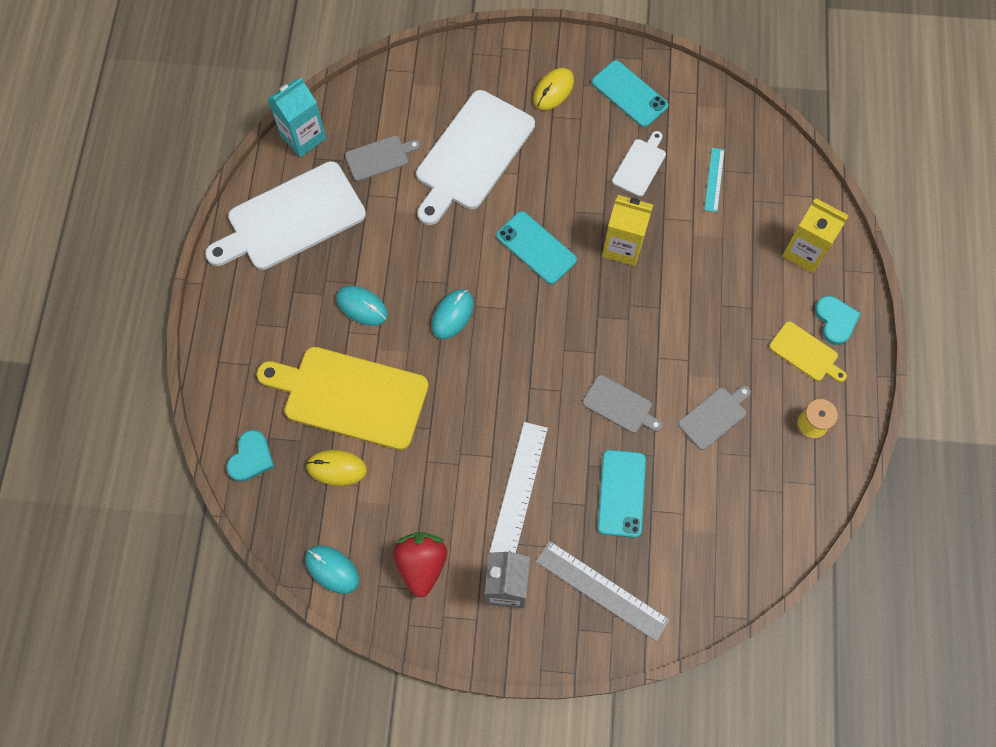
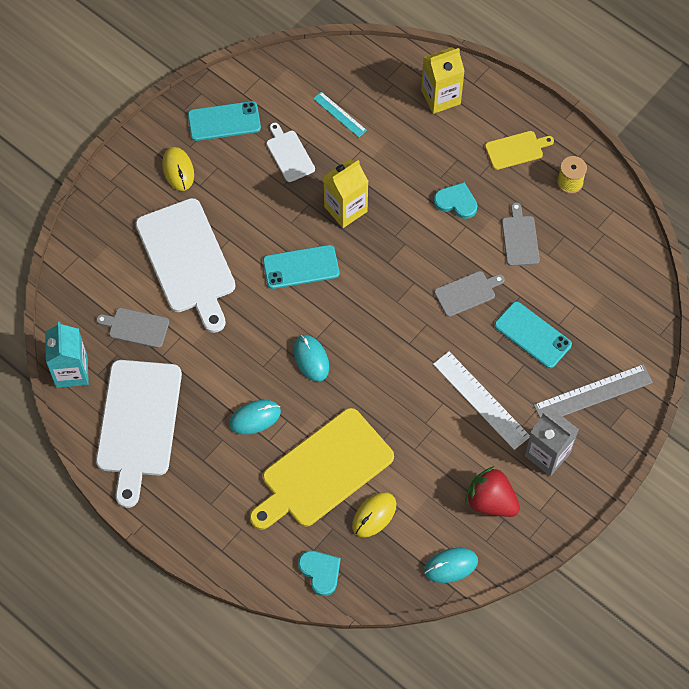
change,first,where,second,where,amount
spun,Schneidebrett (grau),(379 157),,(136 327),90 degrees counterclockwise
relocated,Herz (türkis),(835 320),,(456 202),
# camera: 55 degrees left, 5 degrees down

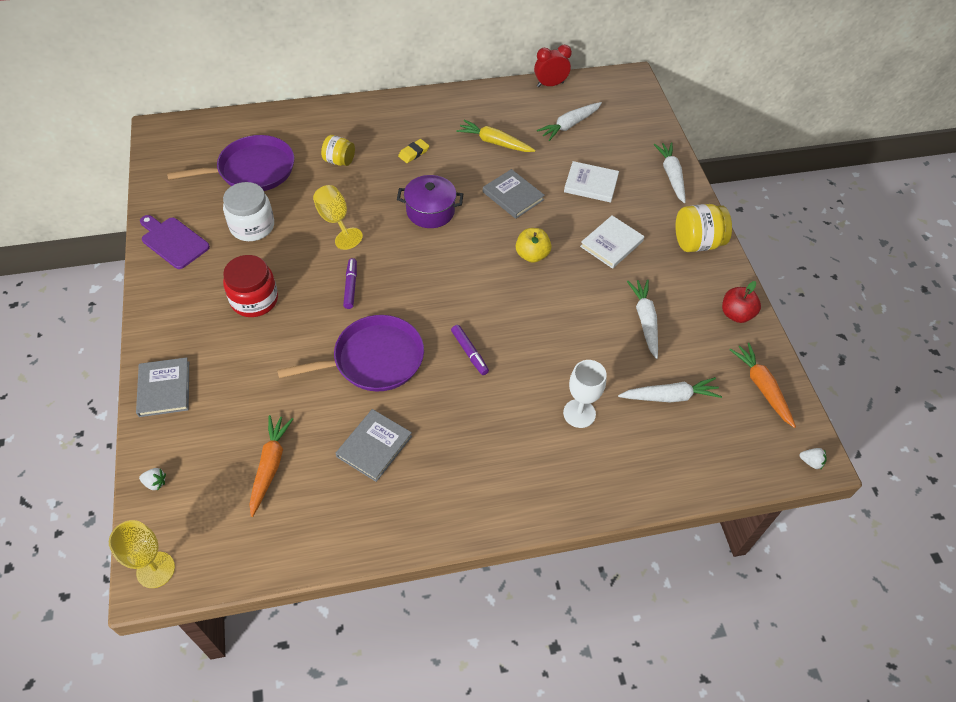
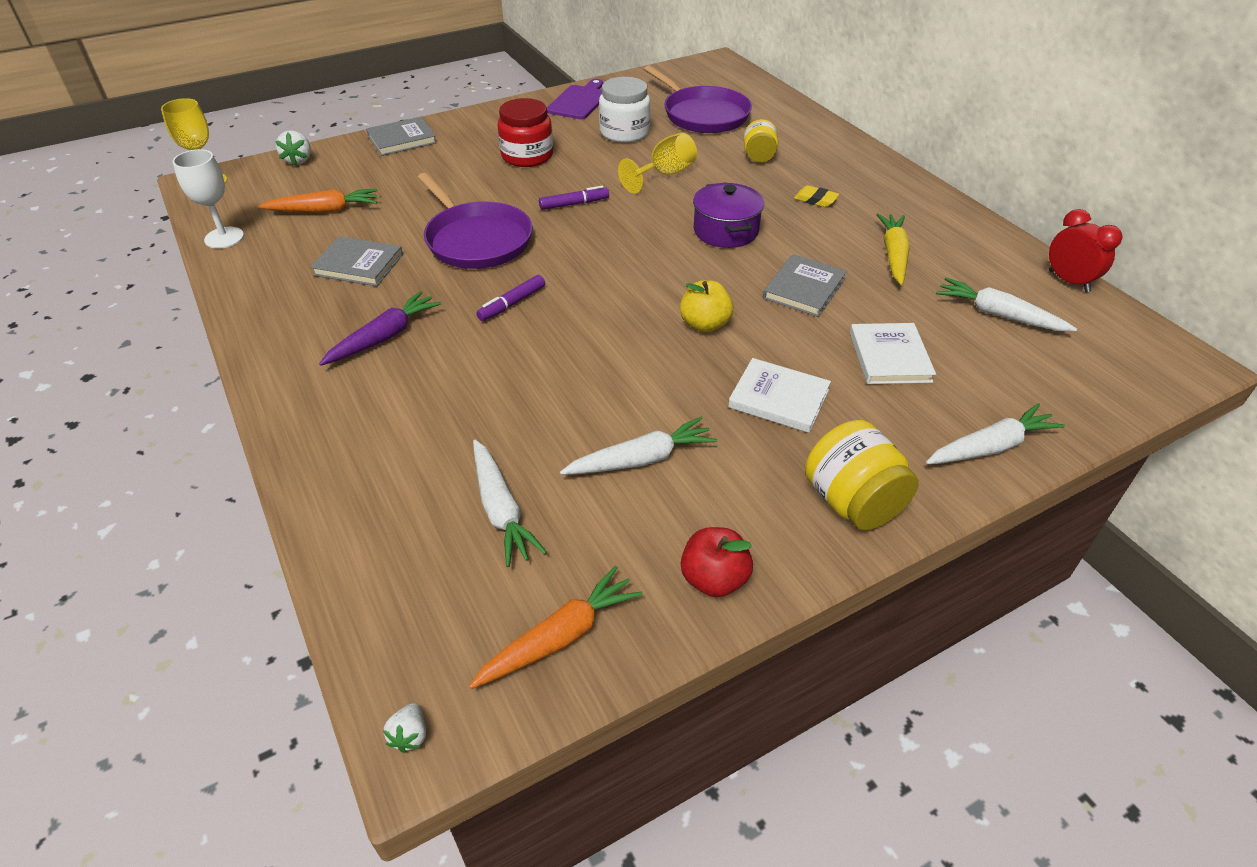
change,first,where,second,where,amount
size,Erdbeere (weiß),(155 483),,(298 160),x1.55
relocated,Kelch (weiß),(579 413),,(224 238),
appeared,,,Karotte (lila),(384 337),
# camera: 75 degrees right, 10 degrees down

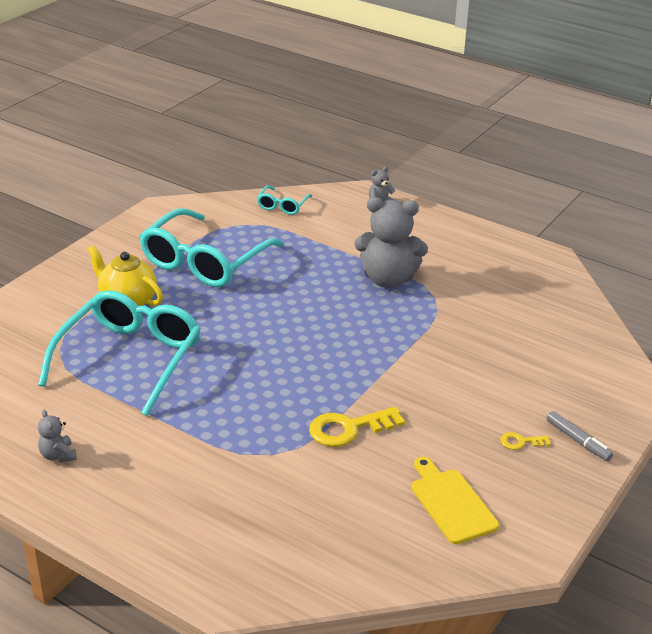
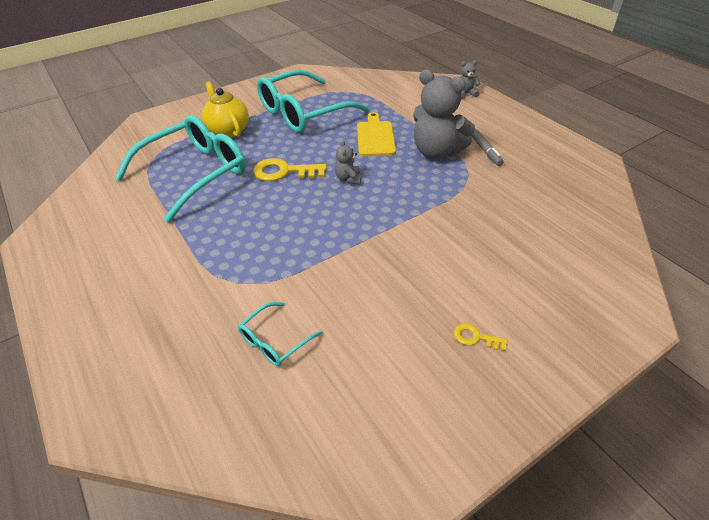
change,first,where,second,where,amount
relocated,Teddybär (grau),(58 455),,(348 179),
relocated,Brille (türkis),(283 205),,(275 340),
relocated,Schlüssel (gelb),(349 429),,(284 172),
relocated,Schneidebrett (gelb),(451 503),,(375 137),
relocated,Filzstift (grau),(578 441),,(485 151),
# camera: 25 degrees right, 10 degrees up

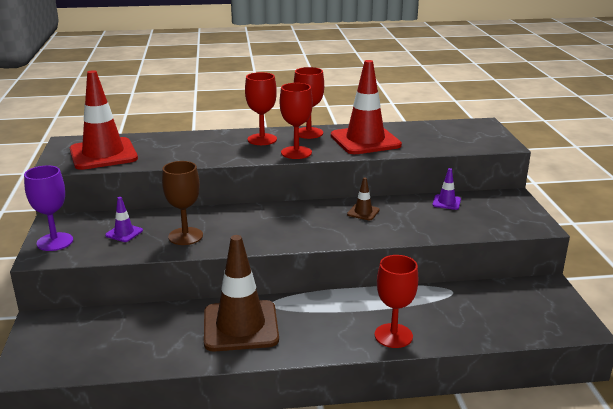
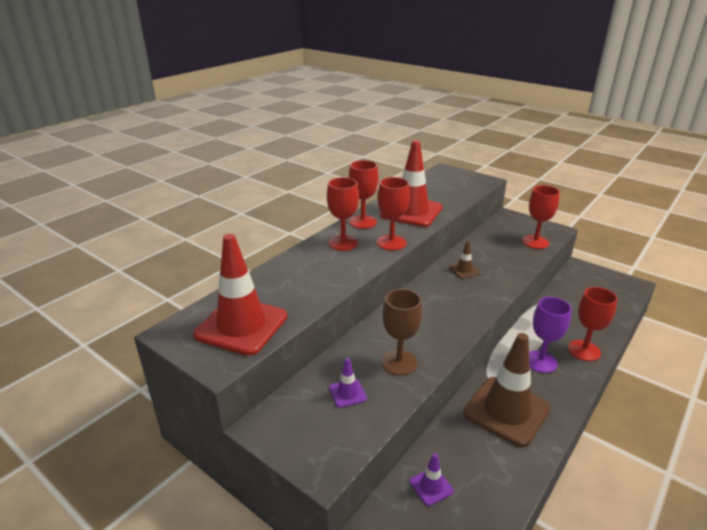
change,first,where,second,where,amount
relocated,Kelch (lila),(55 242),,(540 362),
relocated,Leitkegel (lila),(446 202),,(431 486),
appeared,,,Kelch (rot),(535 242),
# camera: 45 degrees left, 5 degrees up

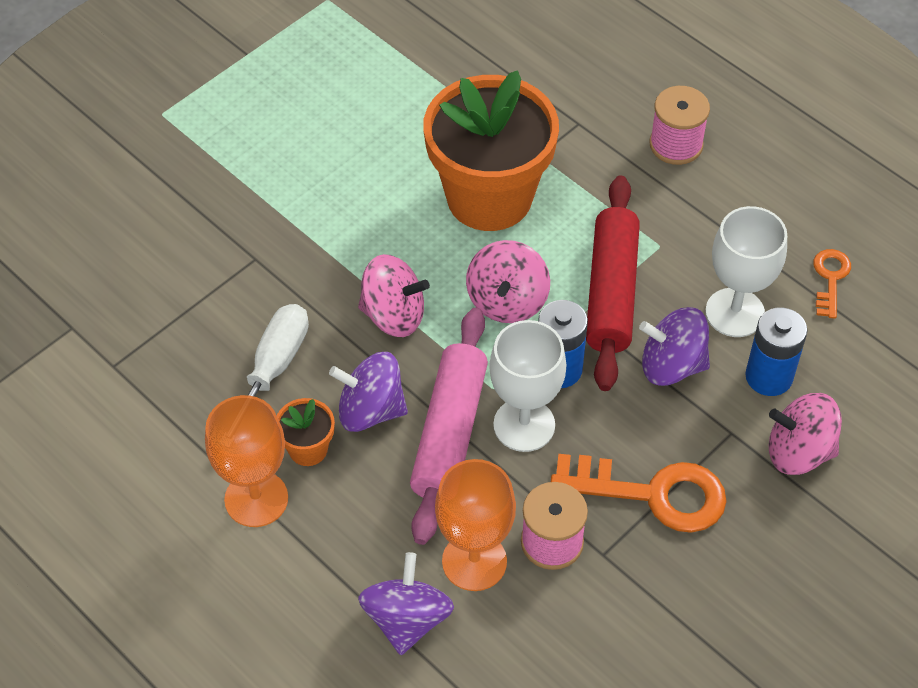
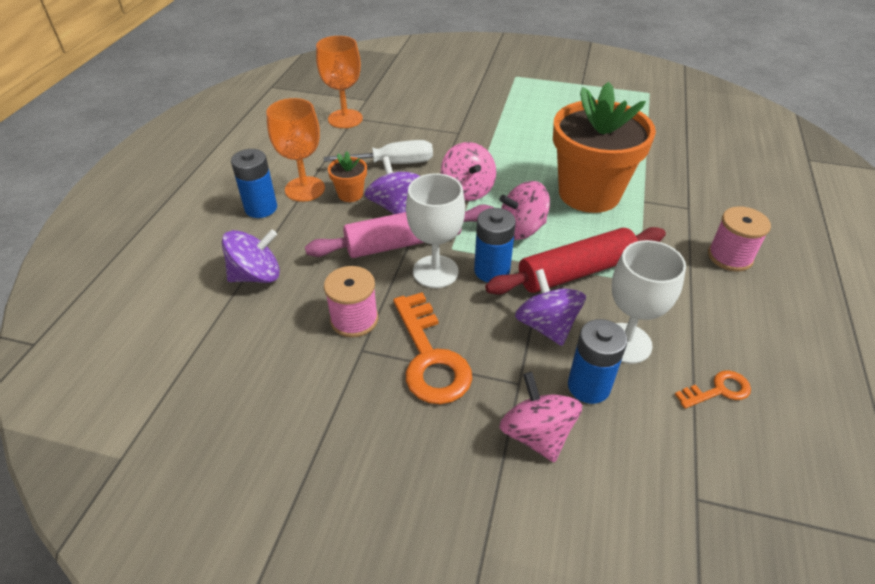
change,first,where,second,where,amount
relocated,Kelch (orange),(474 561),,(345 119),
appeared,,,Batterie (blau),(261 208),
# camera: 60 degrees right, 10 degrees down

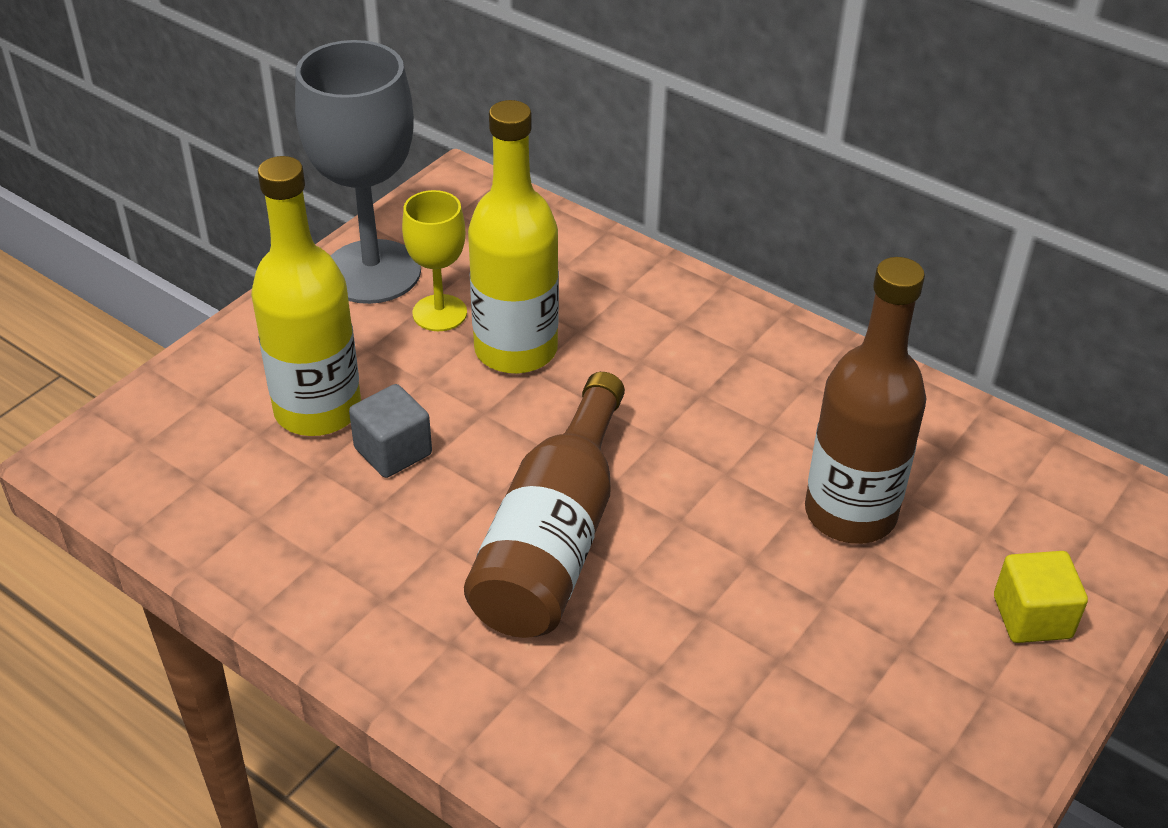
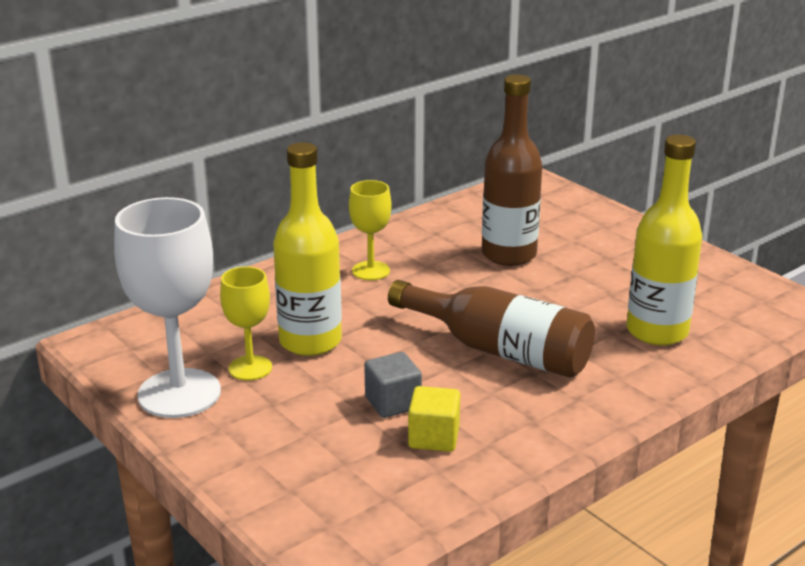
change,first,where,second,where,amount
relocated,Flasche (gelb),(318 410),,(657 331),
colour,Kelch (grau),(372 272),Kelch (weiß),(179 393),
relocated,Kubus (gelb),(1032 617),,(434 437),
appeared,,,Kelch (gelb),(371 271),
# camera: 75 degrees left, 15 degrees down

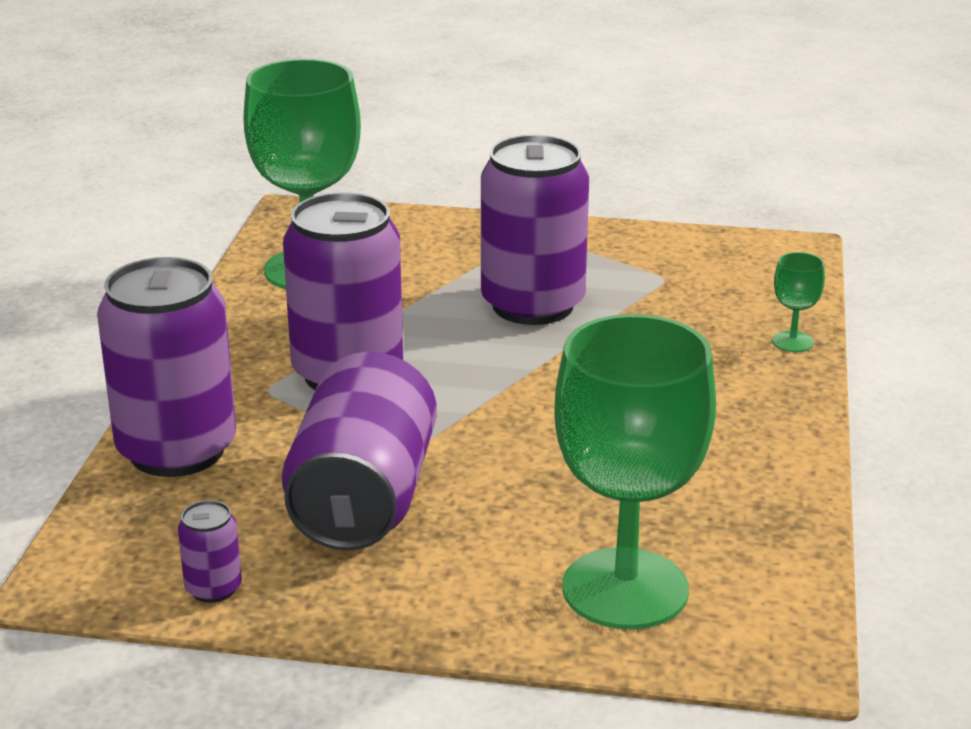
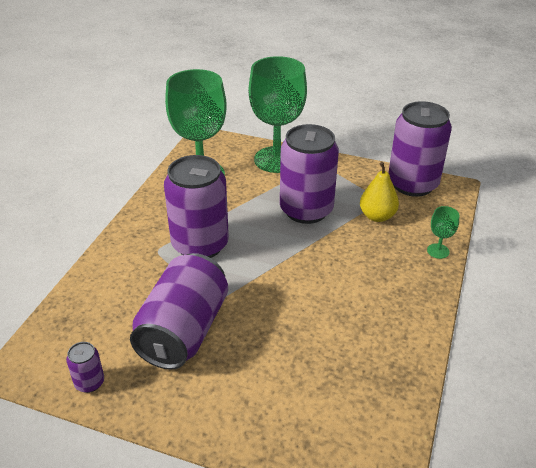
change,first,where,second,where,amount
relocated,Dose (lila),(177 450),,(412 184),
relocated,Kelch (grün),(625 589),,(276 160),
appeared,,,Birne (gelb),(377 216),
# camera: 10 degrees right, 10 degrees up

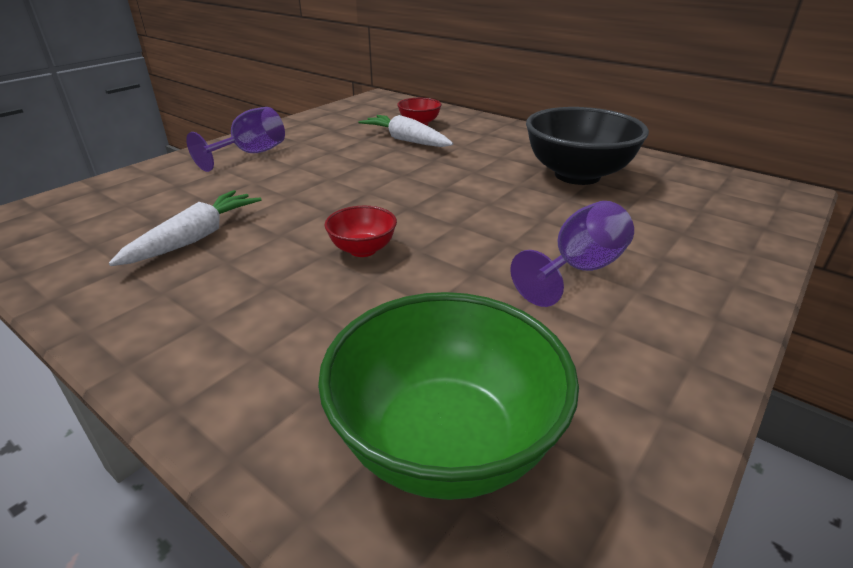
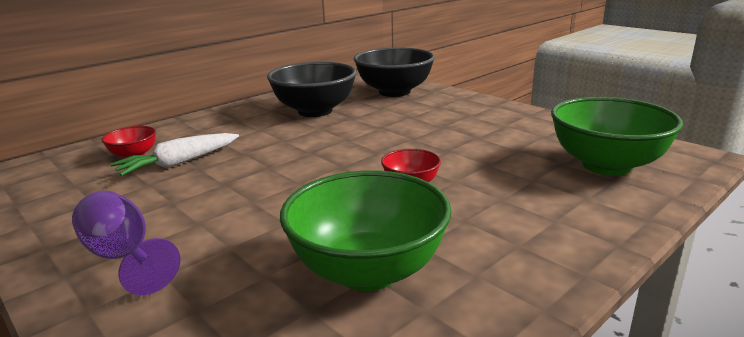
change,first,where,second,where,amount
exchanged,Karotte (weiß),(194 238),Schüssel (grün),(368 271),
missing,Kelch (lila),(578 270),,,
appeared,,,Schüssel (schwarz),(394 92),
# camera: 80 degrees left, 10 degrees down

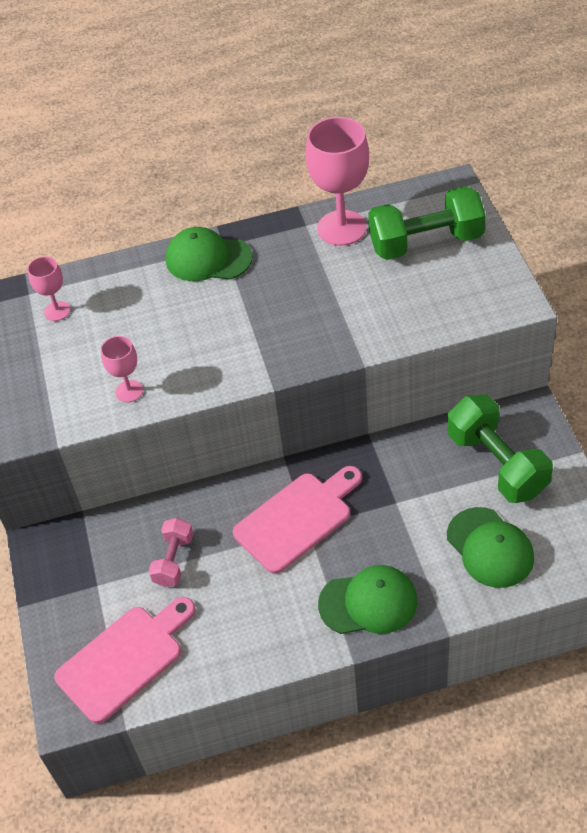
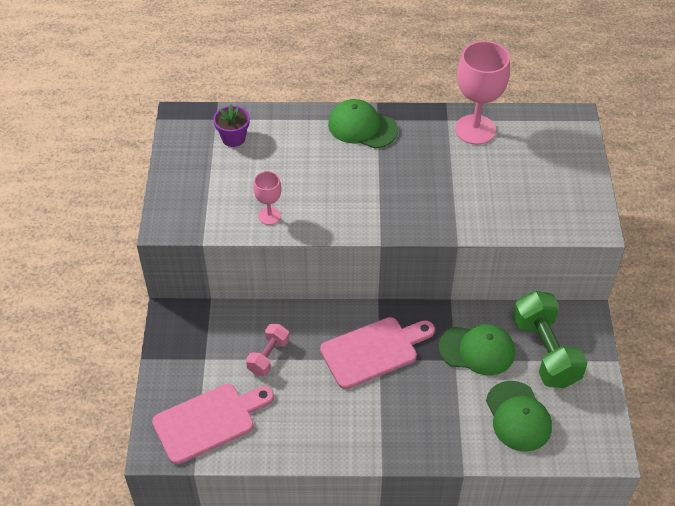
change,first,where,second,where,amount
exchanged,Kelch (rosa),(57 311),Blumentopf (lila),(233 138),
relocated,Kappe (grün),(368 602),,(477 350),
missing,Hantel (grün),(426 242),,,
# camera: 10 degrees right, 0 degrees up

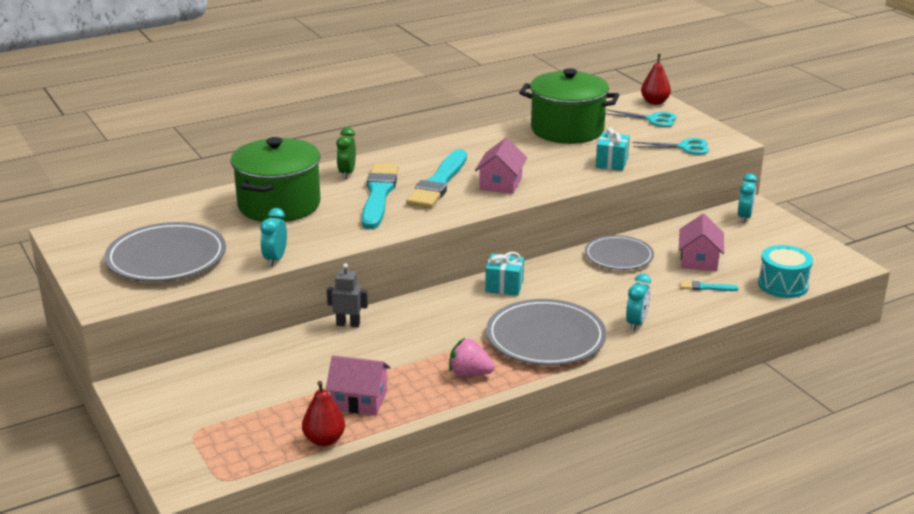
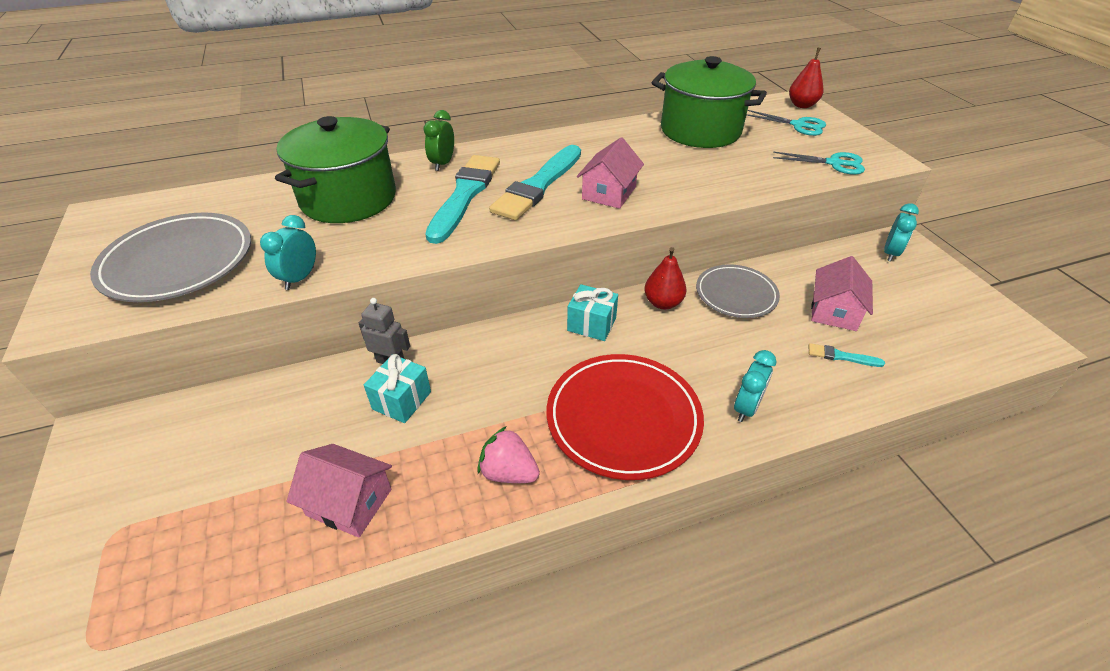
change,first,where,second,where,amount
relocated,Birne (rot),(324 440),,(663 303),
colour,Teller (grau),(545 338),Teller (rot),(623 418),
relocated,Geschenk (türkis),(611 163),,(402 400),
missing,Trommel (türkis),(783 285),,,
# camera: 10 degrees right, 15 degrees up

